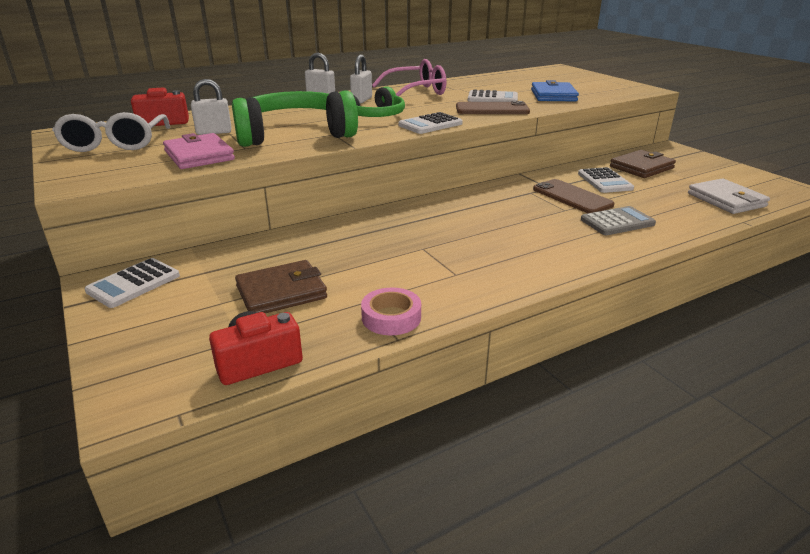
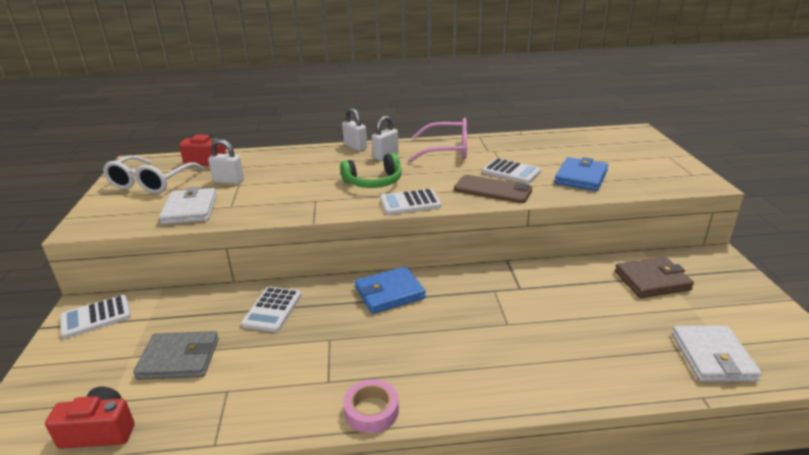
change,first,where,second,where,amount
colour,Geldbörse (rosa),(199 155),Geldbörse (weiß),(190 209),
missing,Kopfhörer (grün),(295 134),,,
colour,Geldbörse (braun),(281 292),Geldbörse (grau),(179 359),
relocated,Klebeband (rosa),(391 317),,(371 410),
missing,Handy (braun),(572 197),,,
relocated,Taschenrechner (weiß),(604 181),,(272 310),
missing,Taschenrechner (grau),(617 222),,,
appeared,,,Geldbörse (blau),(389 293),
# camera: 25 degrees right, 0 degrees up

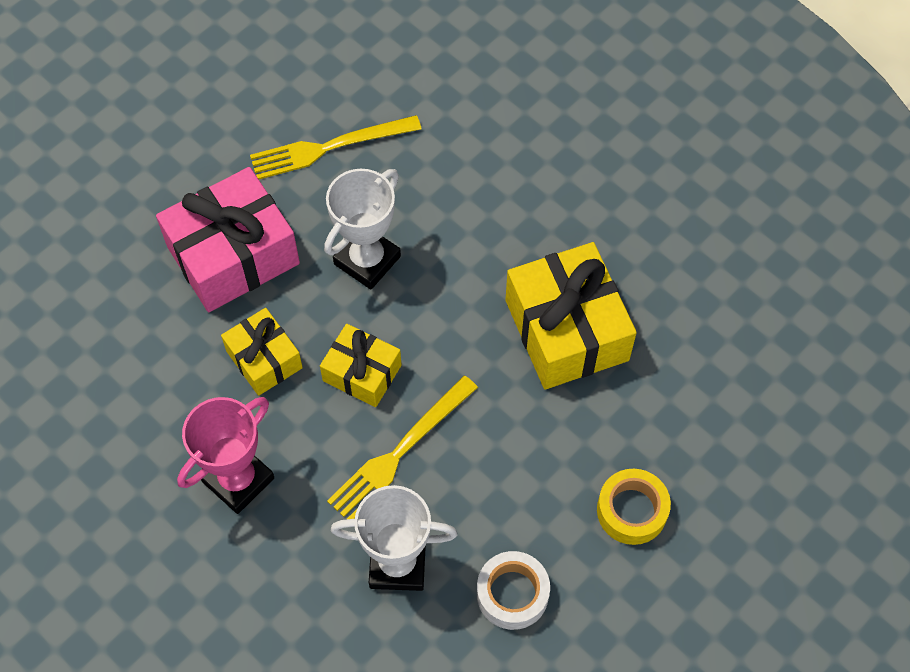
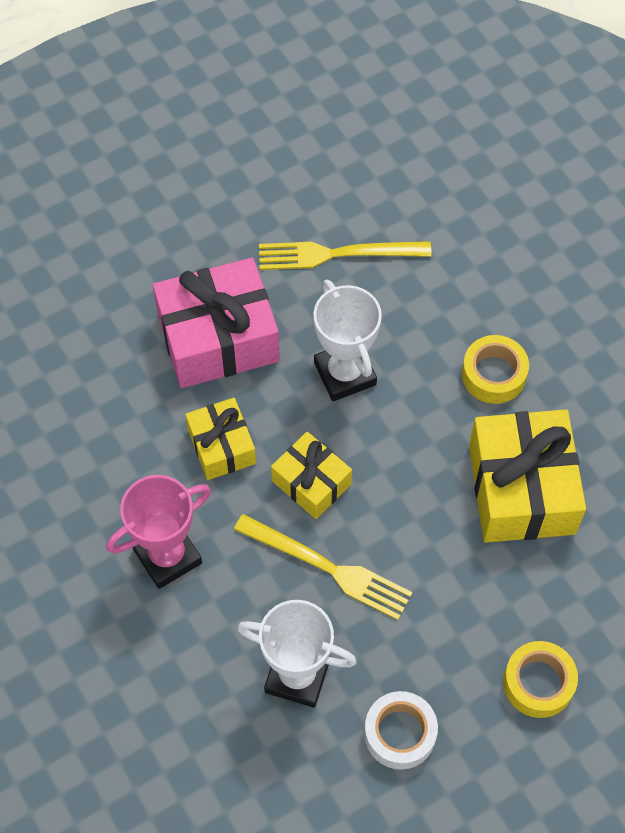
change,first,where,second,where,amount
spun,Pokal (weiß),(367 260),,(345 373),75 degrees counterclockwise
spun,Gabel (gelb),(400 452),,(328 568),120 degrees counterclockwise
appeared,,,Klebeband (gelb),(493 374),
# camera: 15 degrees right, 0 degrees up

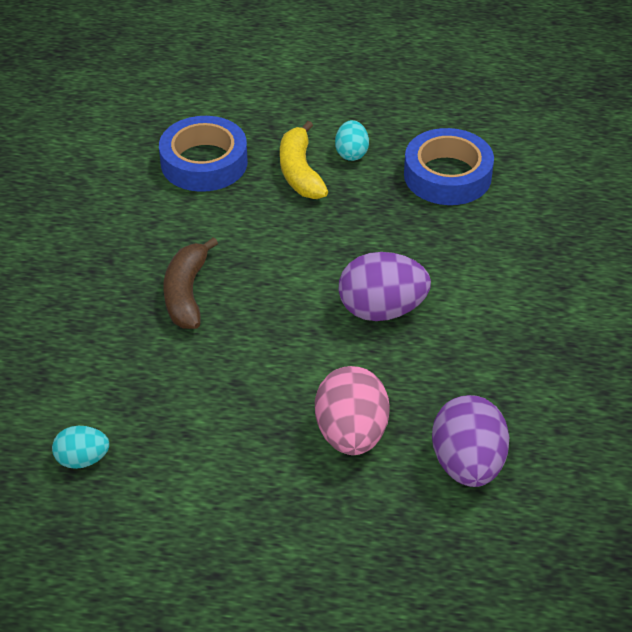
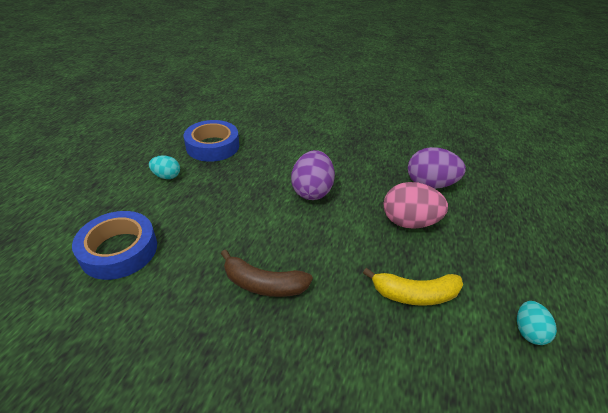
change,first,where,second,where,amount
relocated,Ei (türkis),(82 459),,(528 331),
relocated,Banane (gelb),(300 172),,(415 294),
# camera: 80 degrees left, 5 degrees down

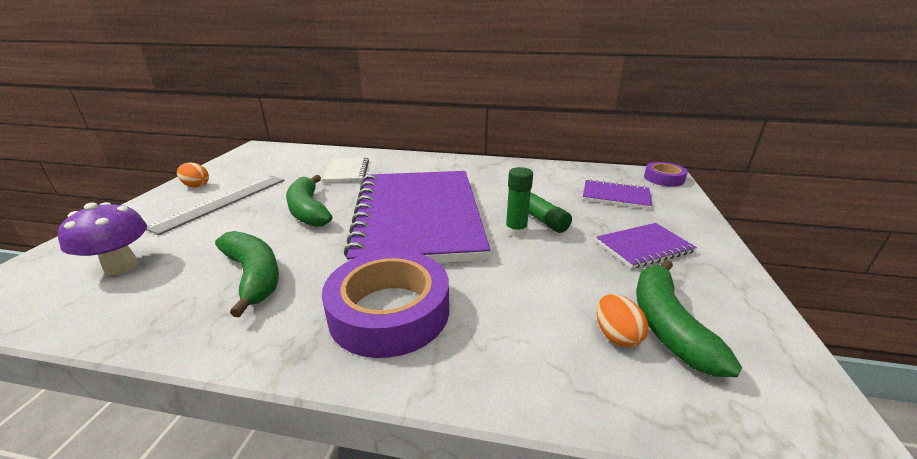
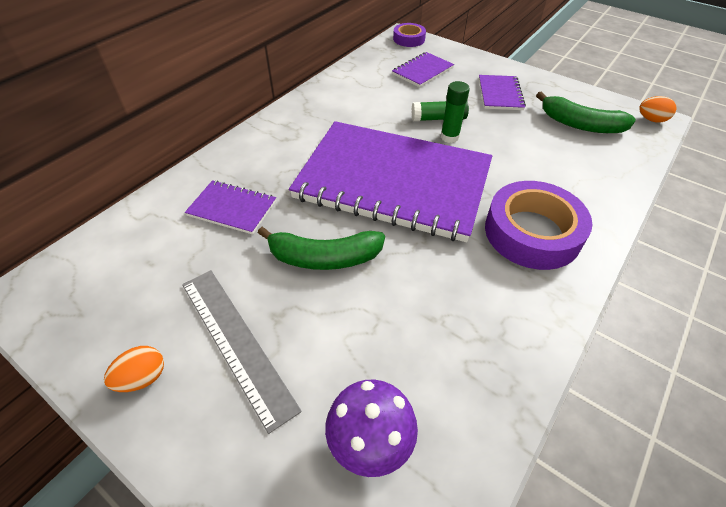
change,first,where,second,where,amount
missing,Banane (grün),(254 276),,,
colour,Notizbuch (weiß),(347 171),Notizbuch (lila),(232 208),
relocated,Ei (orange),(616 336),,(651 120),
# camera: 65 degrees left, 20 degrees up

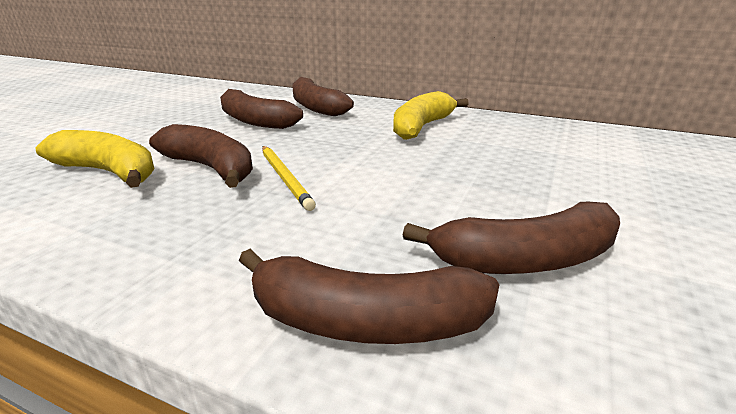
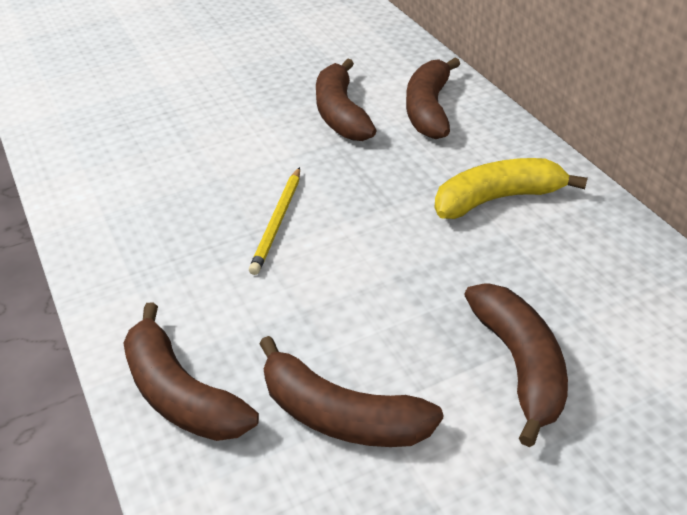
change,first,where,second,where,amount
missing,Banane (gelb),(109 172),,,
relocated,Banane (braun),(210 168),,(519 365),
# camera: 40 degrees right, 15 degrees up

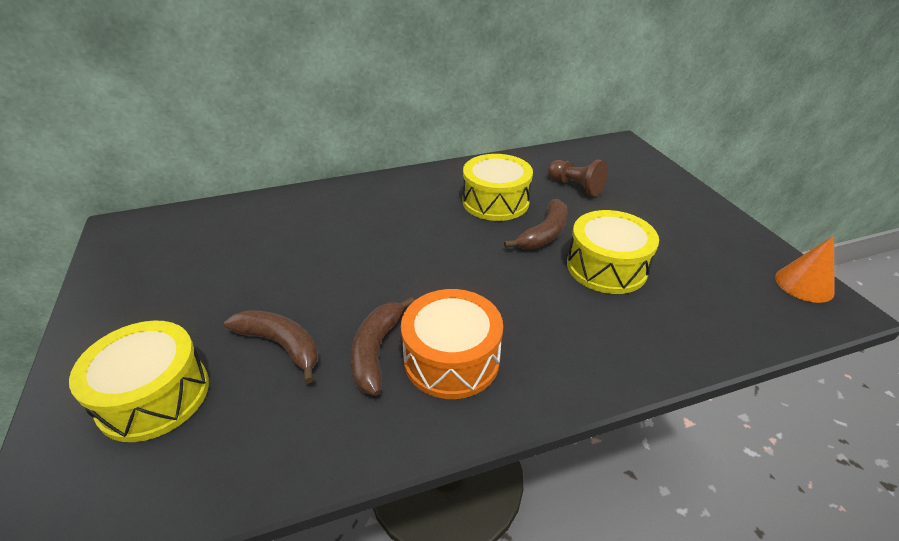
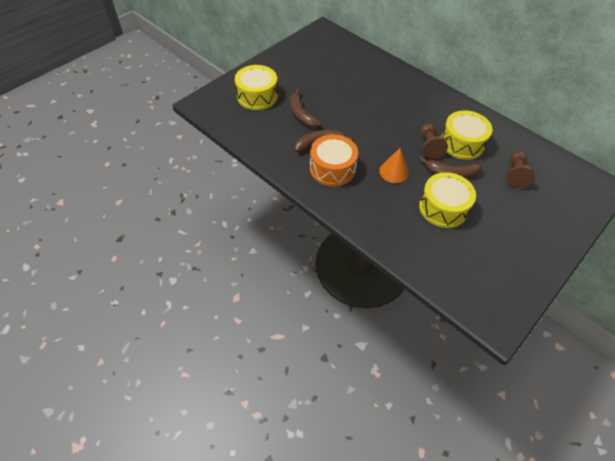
change,first,where,second,where,amount
spun,Banane (braun),(281 345),,(301 114),150 degrees clockwise
relocated,Kegel (orange),(804 284),,(394 171),
appeared,,,Bauer (braun),(429 146),
# camera: 60 degrees right, 15 degrees up

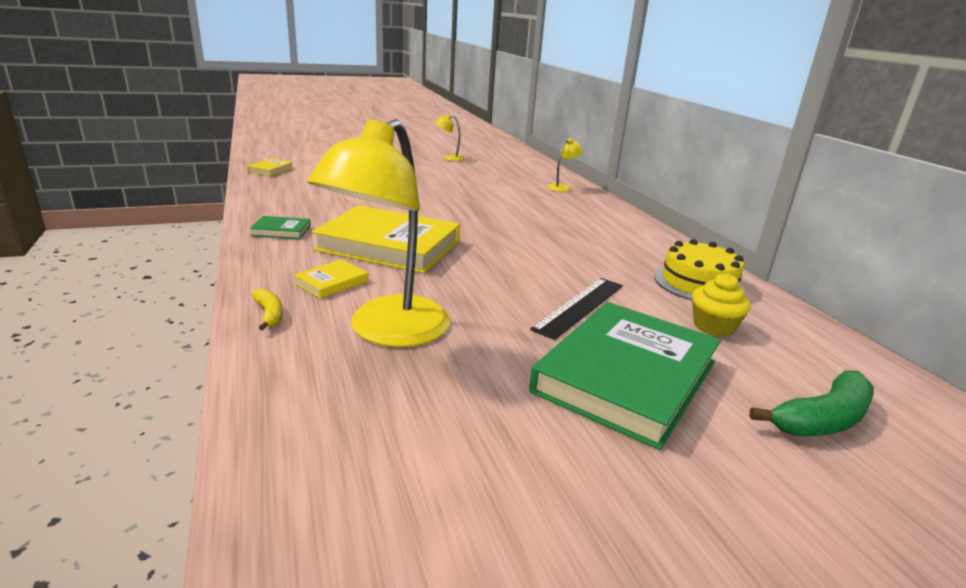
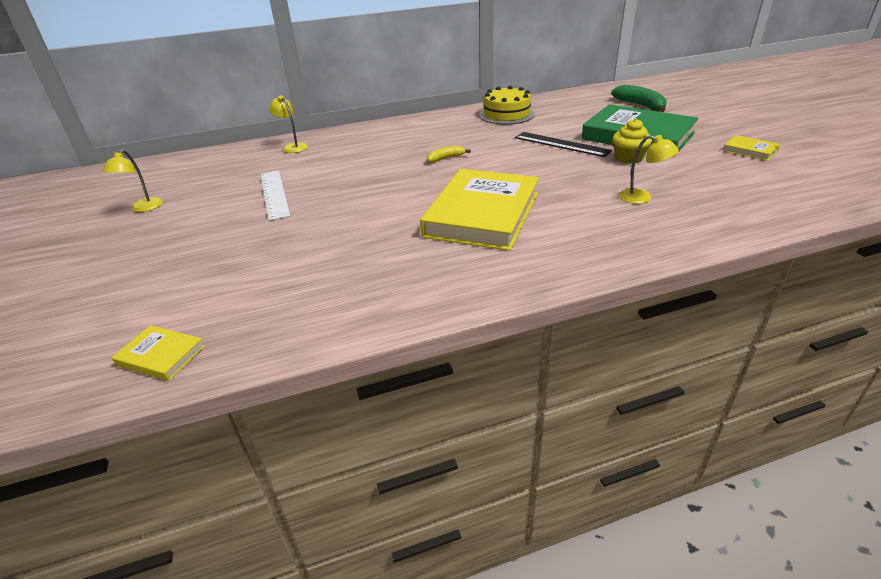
change,first,where,second,where,amount
missing,Buch (grün),(281 231),,,
relocated,Banane (gelb),(269 314),,(445 158),
relocated,Buch (gelb),(332 282),,(750 151),
size,Lampe (gelb),(388 332),,(642 198),x0.43
relocated,Muffin (gelb),(713 327),,(628 158),
appeared,,,Lineal (weiß),(274 194),
# camera: 85 degrees left, 10 degrees up

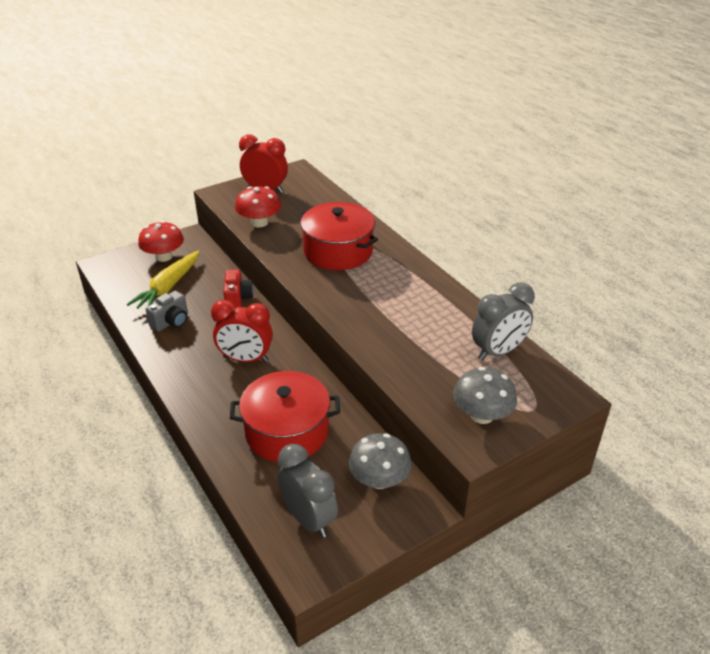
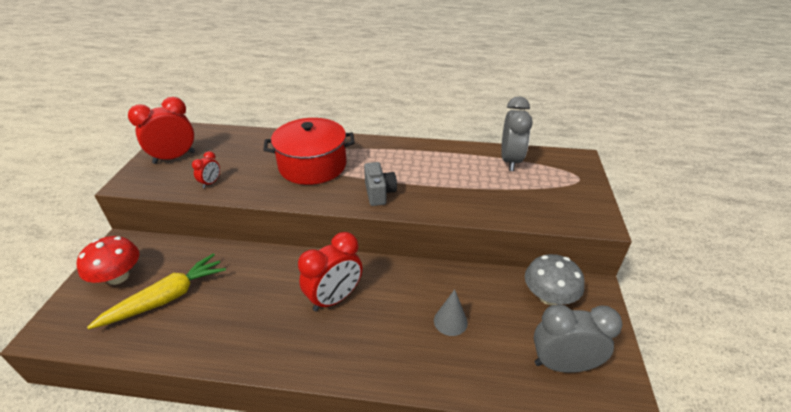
change,first,where,second,where,amount
spun,Karotte (gelb),(168 287),,(166 298),105 degrees counterclockwise
relocated,Kamera (grau),(171 322),,(379 193),
missing,Kamera (rot),(238 298),,,
exchanged,Kochtopf (rot),(287 431),Kegel (grau),(450 321),
exchanged,Pilz (rot),(259 222),Wecker (rot),(211 183),
missing,Pilz (grau),(482 415),,,
# camera: 50 degrees left, 0 degrees up

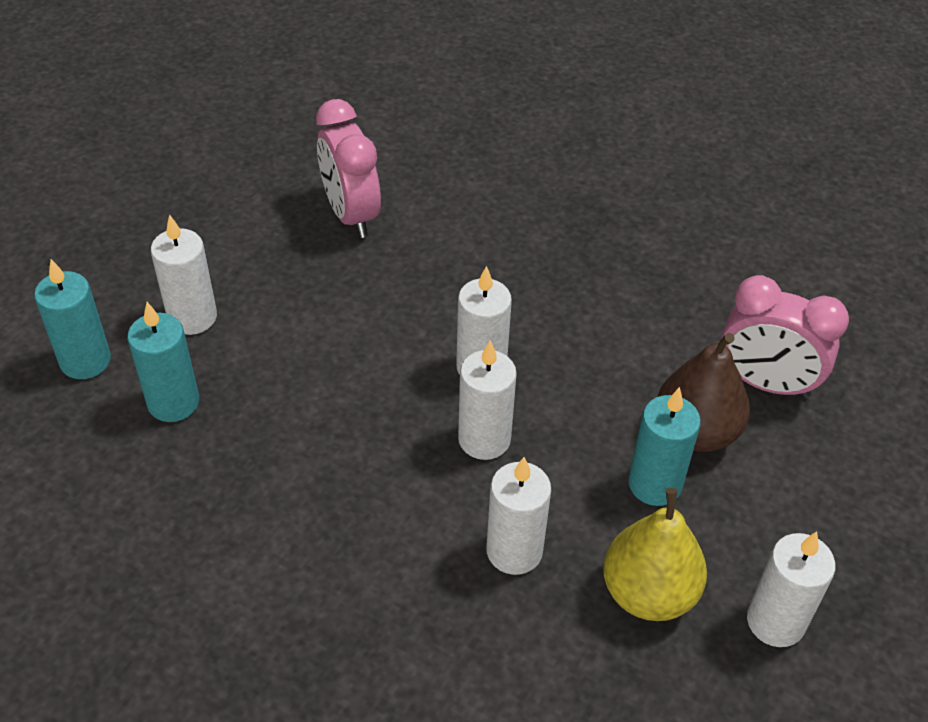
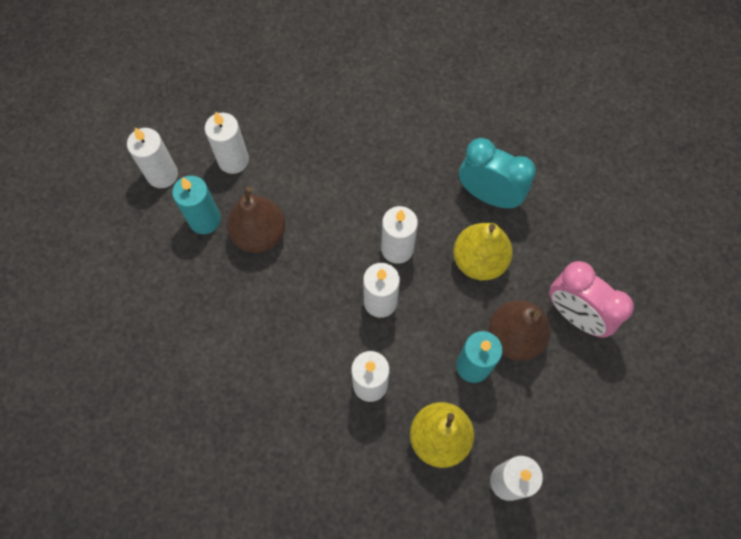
change,first,where,second,where,amount
colour,Kerze (türkis),(85 361),Kerze (weiß),(162 175),
missing,Wecker (rosa),(351 214),,,
appeared,,,Birne (braun),(259 234),
appeared,,,Birne (gelb),(479 260),
appeared,,,Wecker (türkis),(488 195),
# camera: 20 degrees right, 20 degrees up

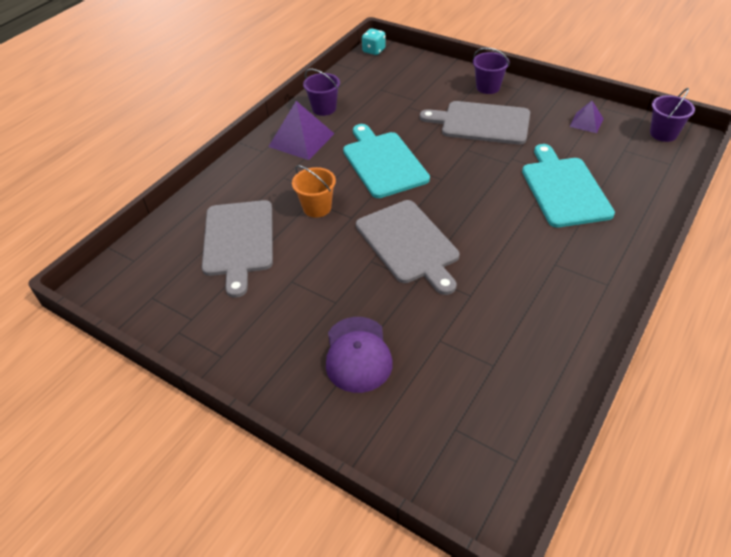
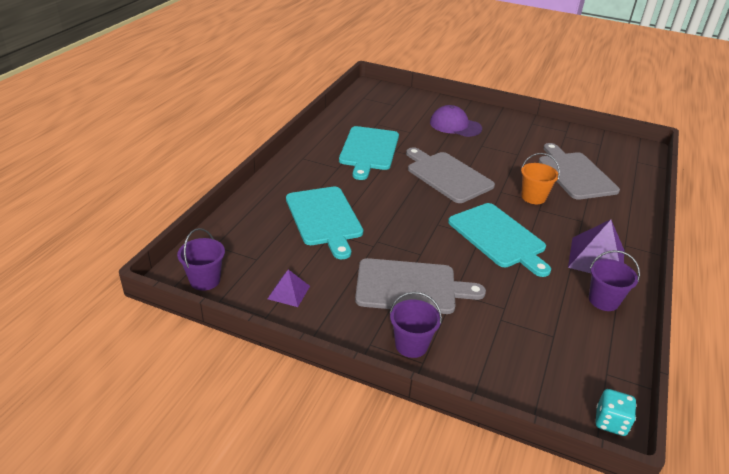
change,first,where,second,where,amount
spun,Kappe (lila),(358 354),,(455 125),45 degrees counterclockwise
appeared,,,Schneidebrett (türkis),(369 150),
# camera: 165 degrees right, 10 degrees down

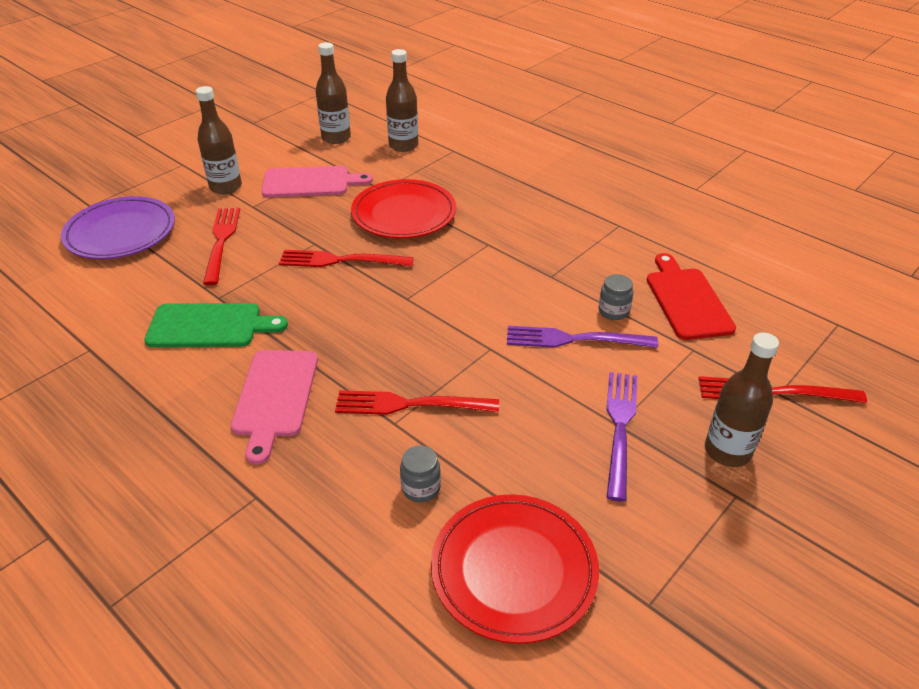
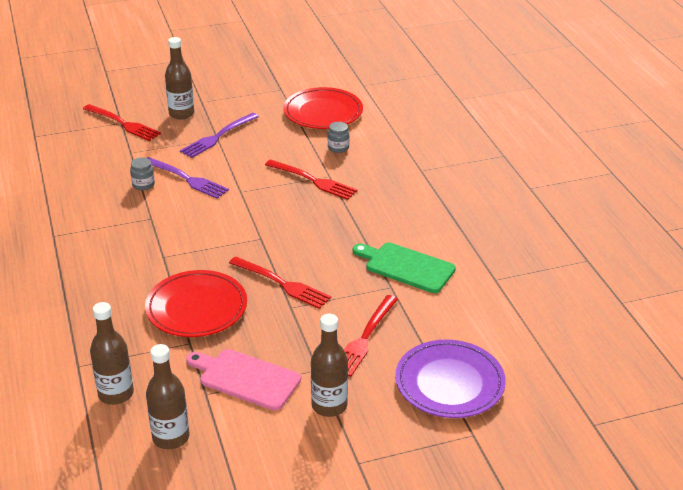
change,first,where,second,where,amount
missing,Schneidebrett (rosa),(275 397),,,
missing,Schneidebrett (rot),(687 300),,,
# camera: 150 degrees left, 5 degrees down

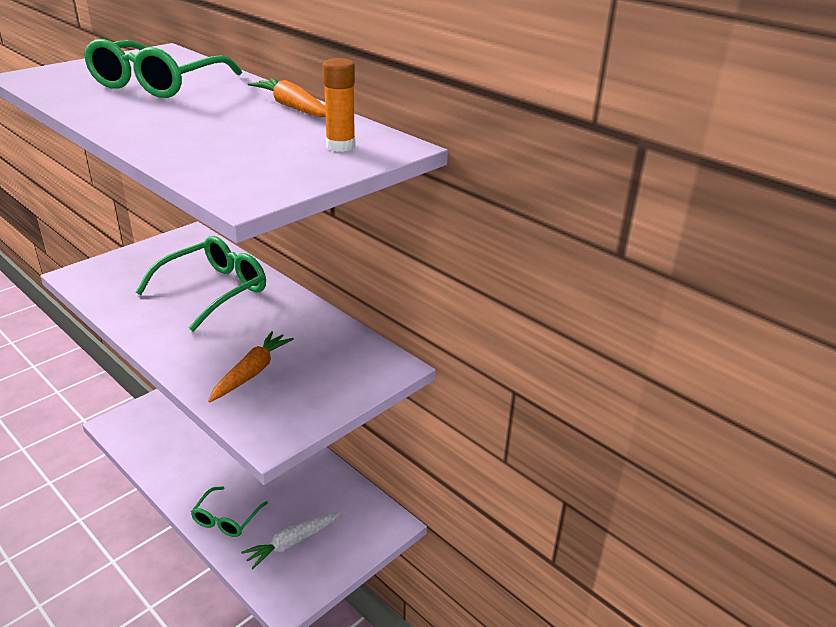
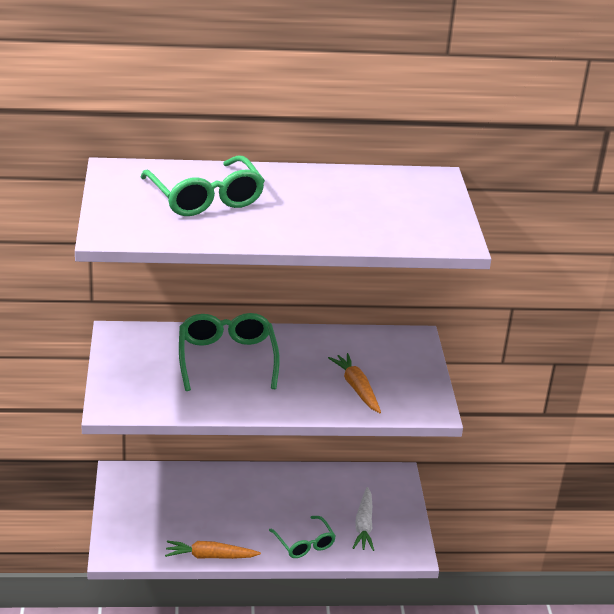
change,first,where,second,where,amount
relocated,Karotte (orange),(293 107),,(210 556),
missing,Klebestift (orange),(340 146),,,
# camera: 50 degrees left, 0 degrees up

